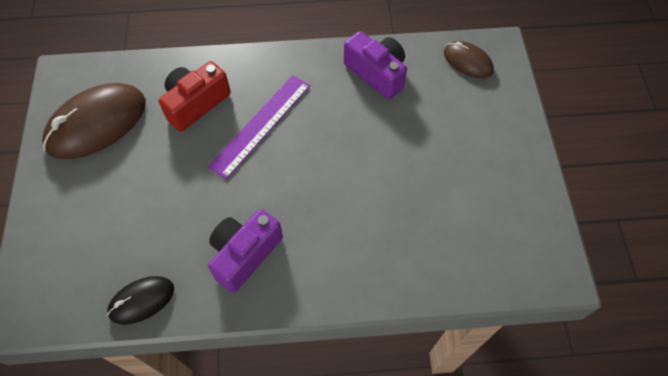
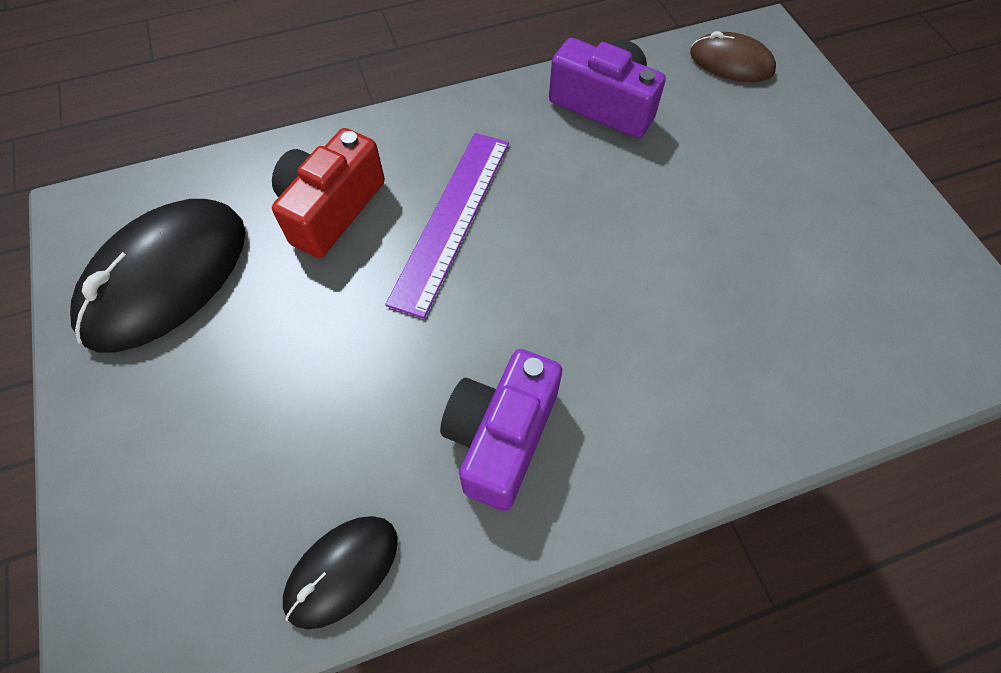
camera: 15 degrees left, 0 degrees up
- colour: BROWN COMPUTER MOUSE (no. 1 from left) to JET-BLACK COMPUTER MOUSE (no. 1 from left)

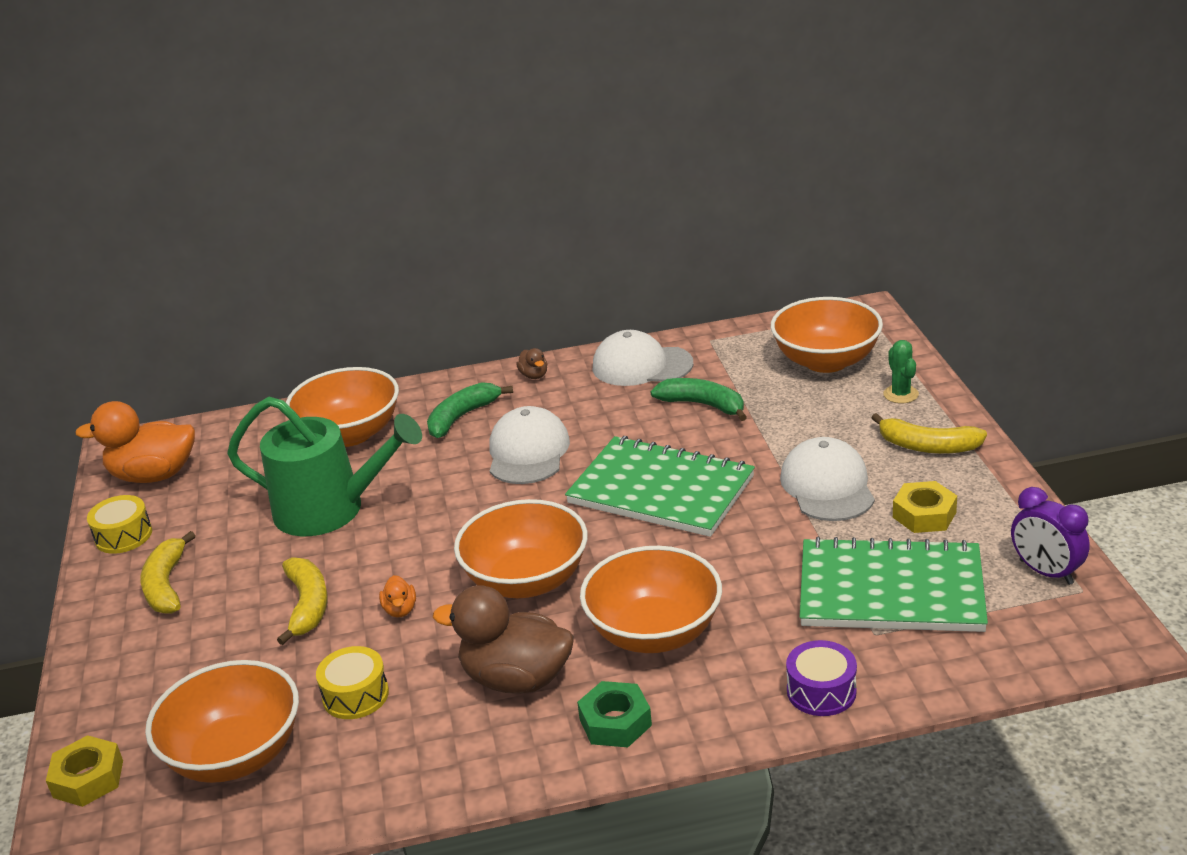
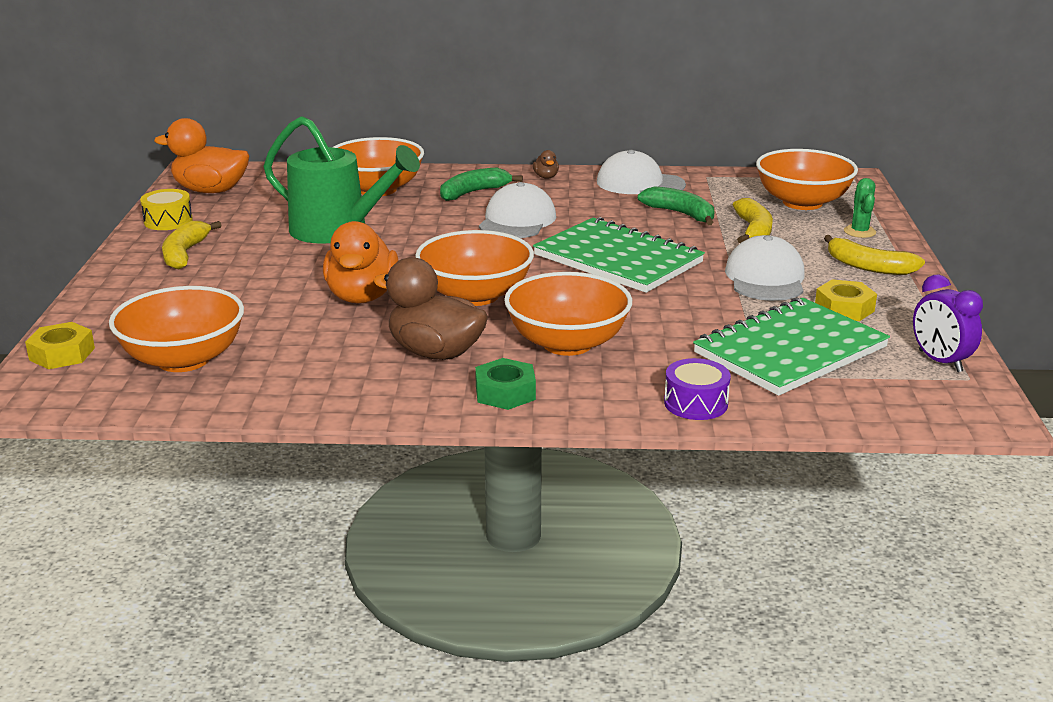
camera: 10 degrees right, 5 degrees down
- missing: BRIGHT YELLOW DRUM (no. 2 from left)
- relocated: BRIGHT YELLOW BANANA (no. 2 from left)
- spun: GREEN EXERCISE BOOK (no. 2 from left) 60 degrees counterclockwise
- size: ORANGE DUCK (no. 2 from left) x2.33

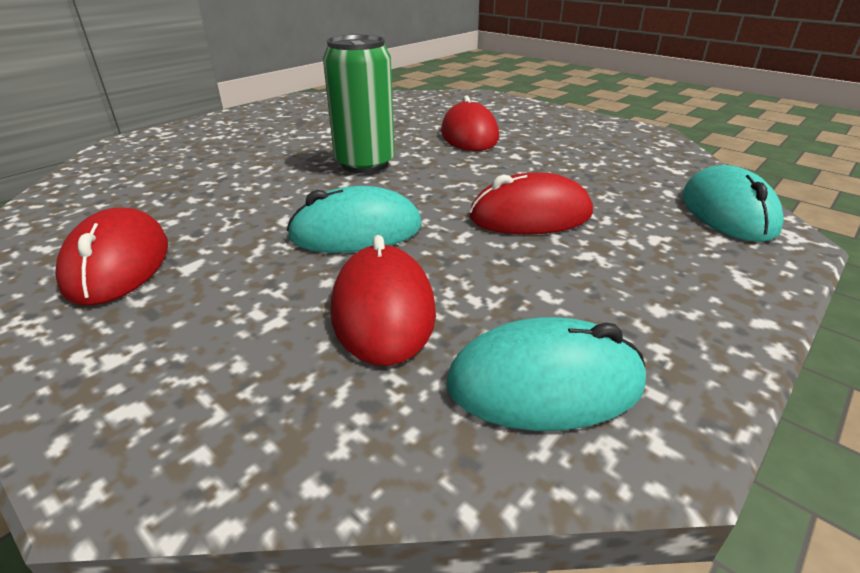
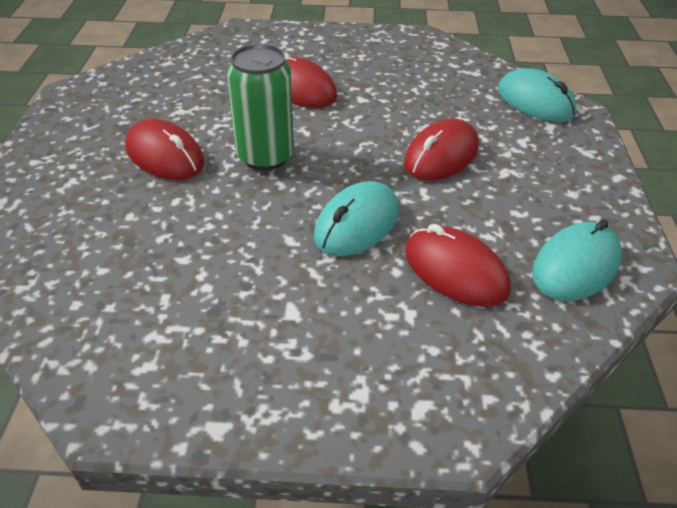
camera: 40 degrees left, 10 degrees up
- relocated: RED COMPUTER MOUSE (no. 1 from left)

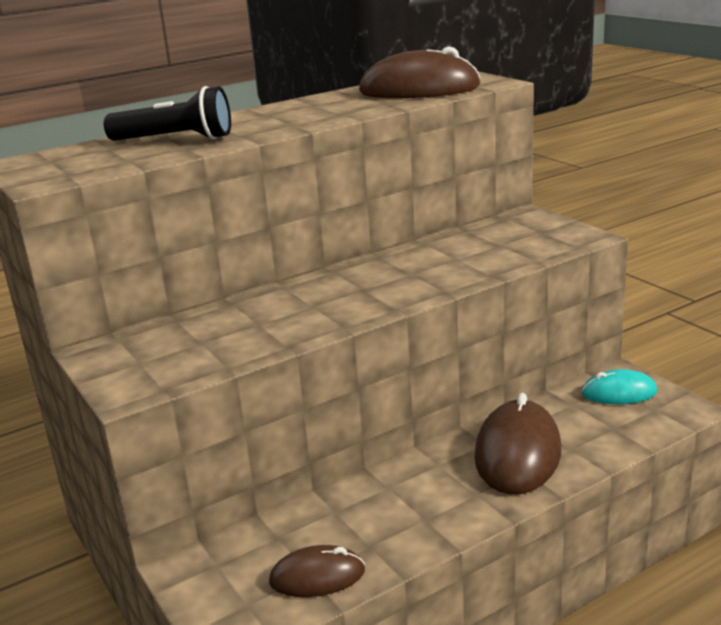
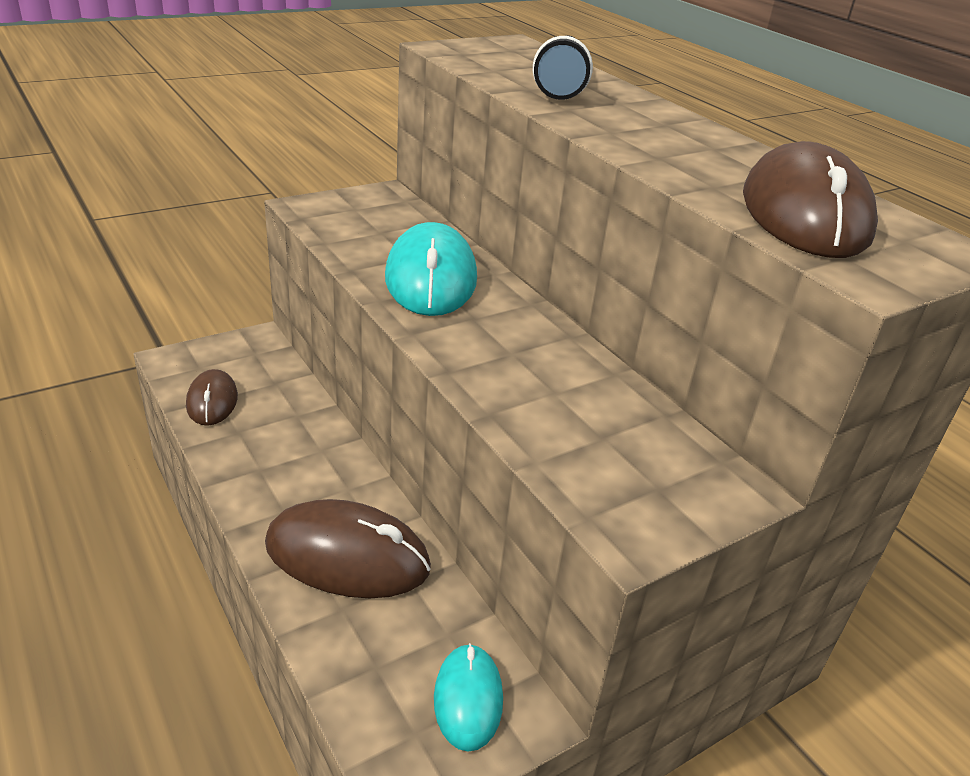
camera: 85 degrees right, 10 degrees up
- appeared: TURQUOISE COMPUTER MOUSE (no. 1 from left)

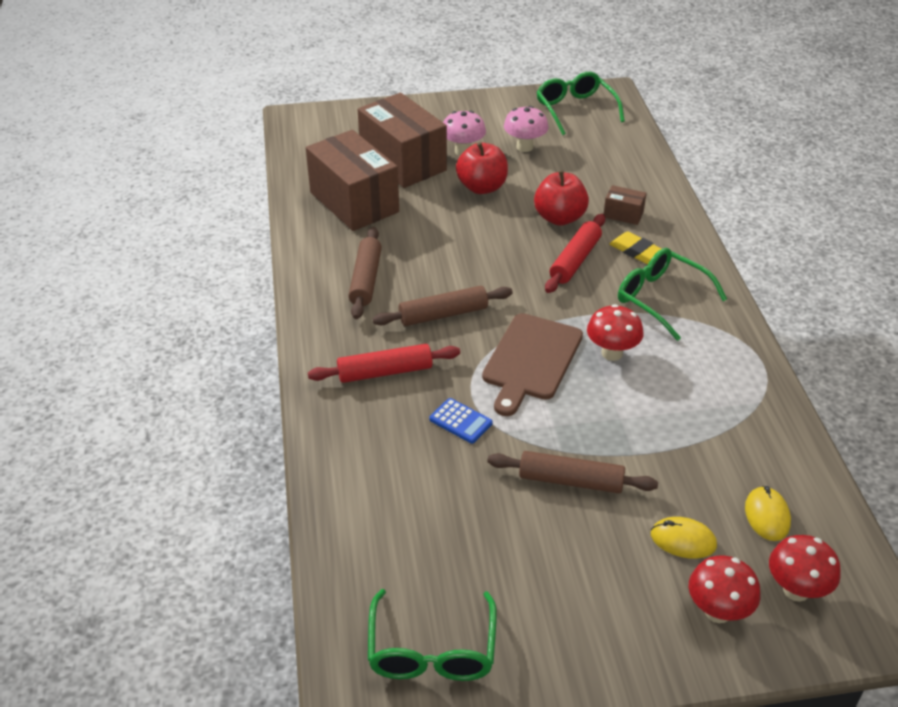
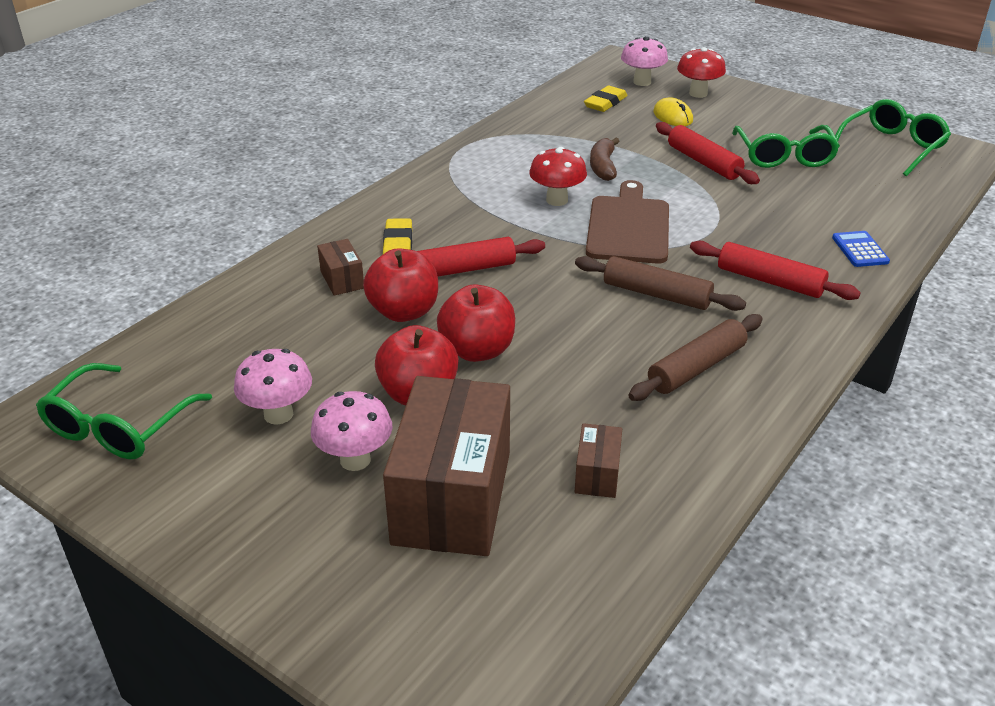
camera: 135 degrees left, 5 degrees down
- appeared: RED APPLE (no. 3 from left)
- appeared: BROWN BANANA
- relocated: ROYAL BLUE CALCULATOR
- relocated: GREEN SPECTACLES (no. 3 from left in the first image) to GREEN SPECTACLES (no. 2 from left)
- exchanged: BRIGHT YELLOW COMPUTER MOUSE (no. 2 from left) to BRIGHT YELLOW ERASER (no. 2 from left)
- colour: BROWN PASTRY ROLLER (no. 3 from left) to RED PASTRY ROLLER (no. 2 from left)
- colour: RED TOADSTOOL (no. 3 from left) to PINK TOADSTOOL (no. 3 from left)
- spun: BROWN CUTTING BOARD 60 degrees counterclockwise
- size: BROWN PARCEL (no. 1 from left in the first image) x0.43

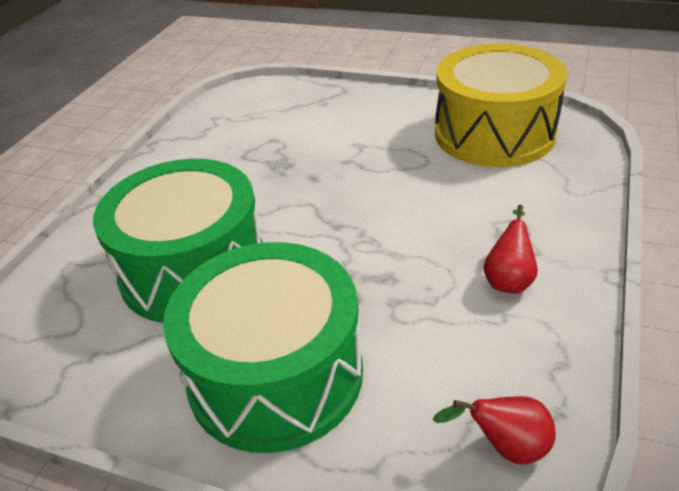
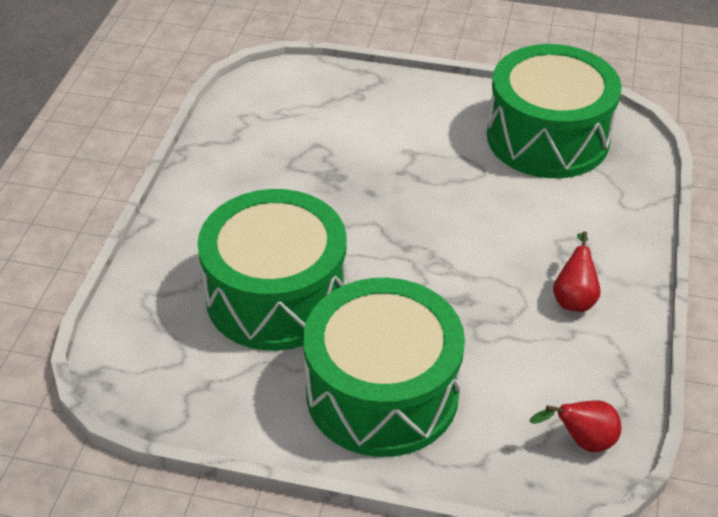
camera: 10 degrees left, 5 degrees up
- colour: BRIGHT YELLOW DRUM to GREEN DRUM (no. 3 from left)

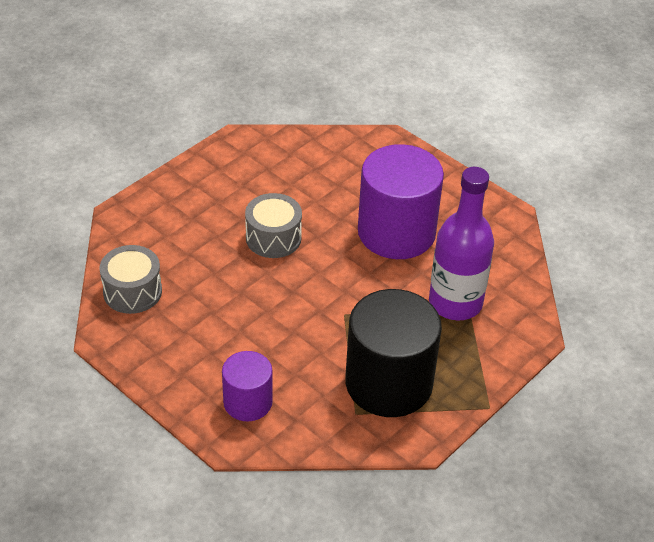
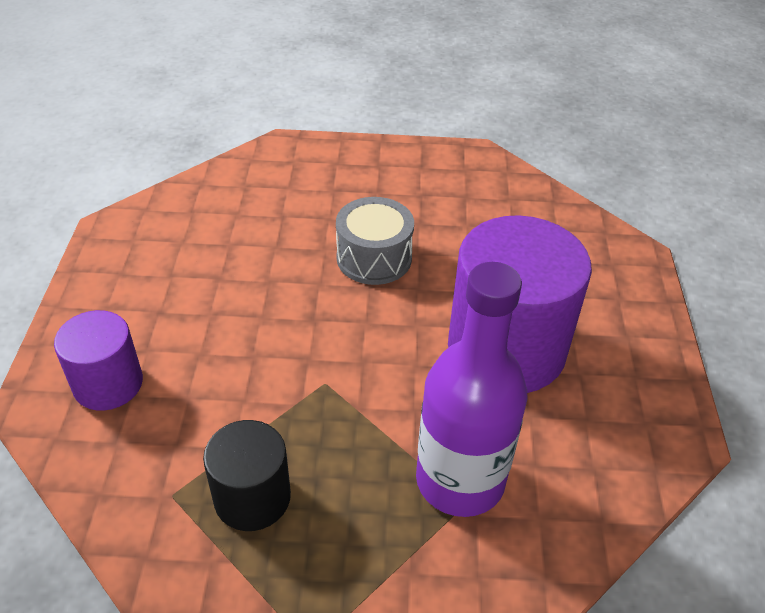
camera: 50 degrees right, 0 degrees up
- missing: GREY DRUM (no. 1 from left)
- size: JET-BLACK SOLID CYLINDER x0.55

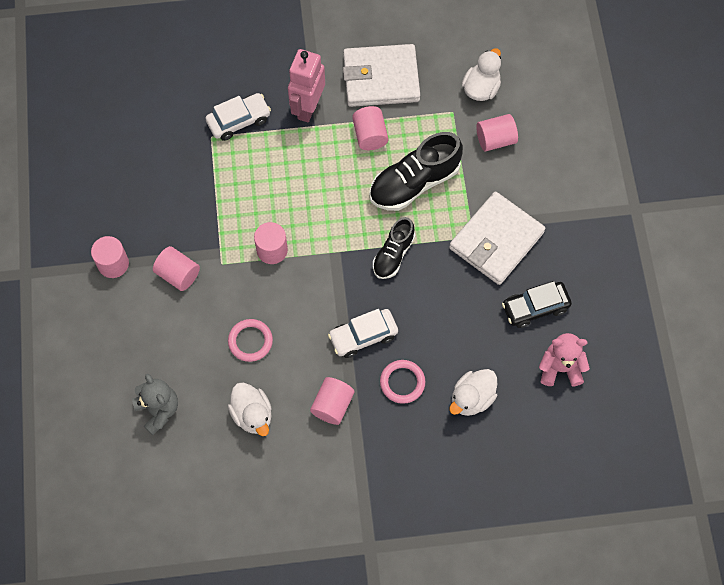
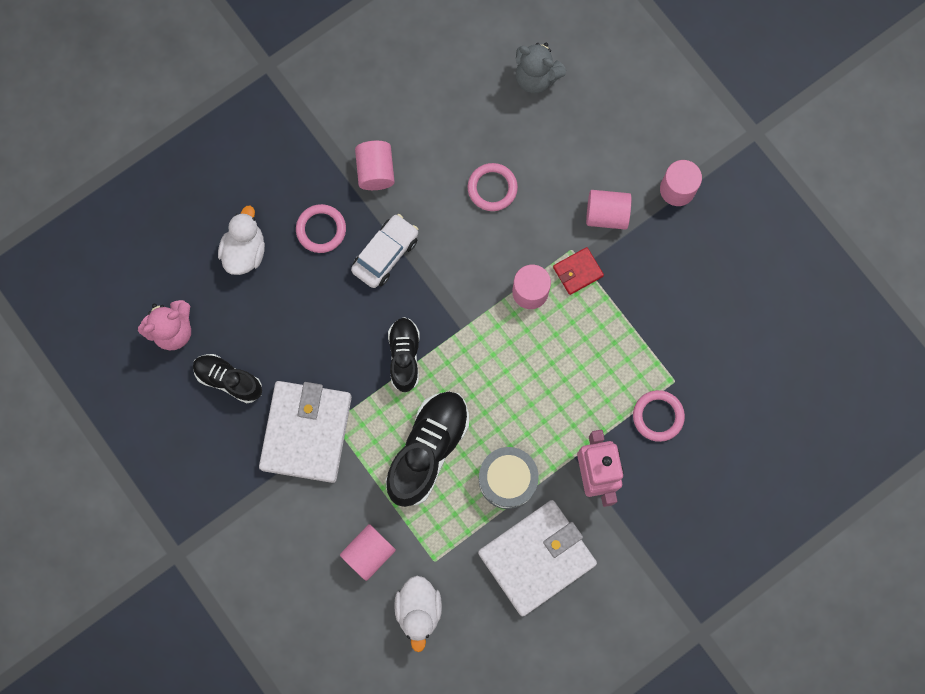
camera: 150 degrees right, 10 degrees up
- missing: SNOW-WHITE DUCK (no. 1 from left)
- appeared: RED CARD WALLET
- exchanged: SNOW-WHITE AUTOMOBILE (no. 1 from left) to PINK TORUS (no. 3 from left)
- exchanged: PINK SOLID CYLINDER (no. 5 from left) to GREY DRUM
- exchanged: JET-BLACK AUTOMOBILE to JET-BLACK LACE-UP SHOE (no. 1 from left)

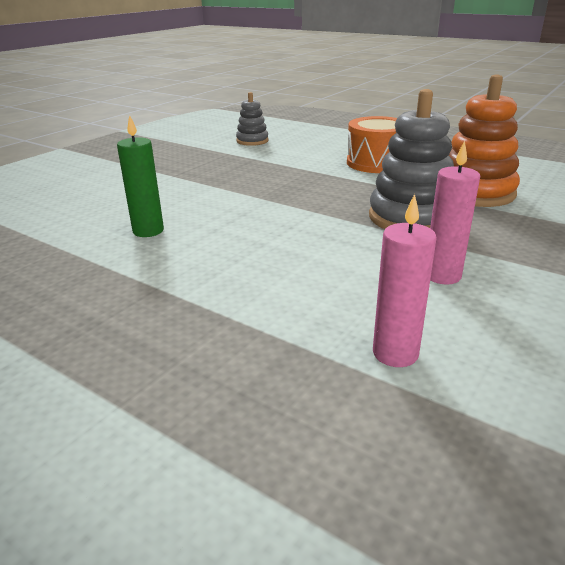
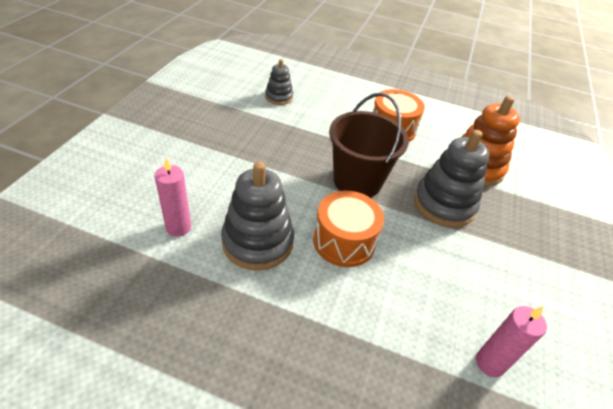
camera: 20 degrees left, 15 degrees up
- appeared: ORANGE DRUM (no. 1 from left)
- appeared: BROWN BUCKET
- relocated: PINK PILLAR CANDLE (no. 2 from left in the first image) to PINK PILLAR CANDLE (no. 1 from left)
- exchanged: GREEN PILLAR CANDLE to GREY RING STACKER (no. 1 from left)

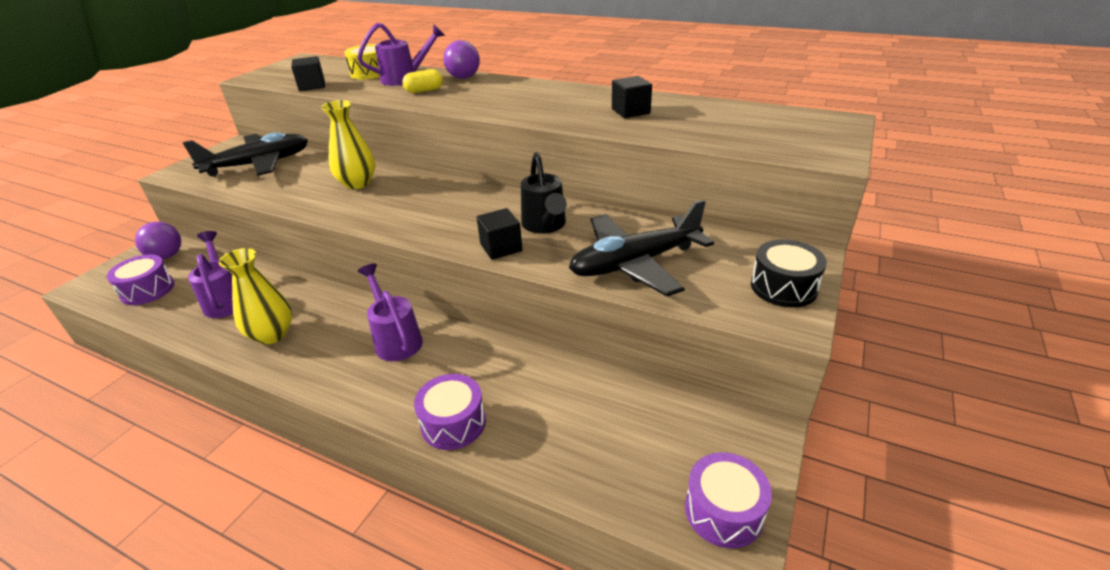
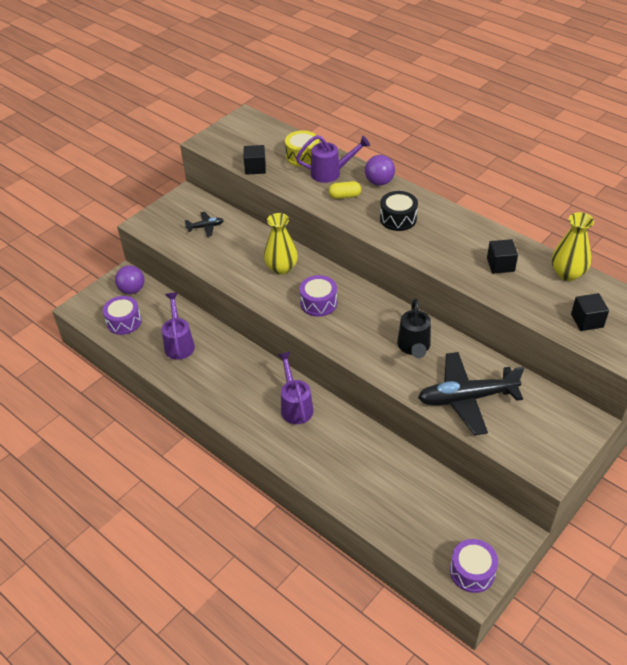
camera: 15 degrees right, 10 degrees up
- relocated: BRIGHT YELLOW TALL VASE (no. 1 from left in the first image) to BRIGHT YELLOW TALL VASE (no. 2 from left)
- relocated: VIOLET DRUM (no. 2 from left)
- relocated: JET-BLACK CUBE (no. 2 from left in the first image) to JET-BLACK CUBE (no. 3 from left)
- relocated: JET-BLACK DRUM
- size: JET-BLACK PLANE (no. 1 from left) x0.45

